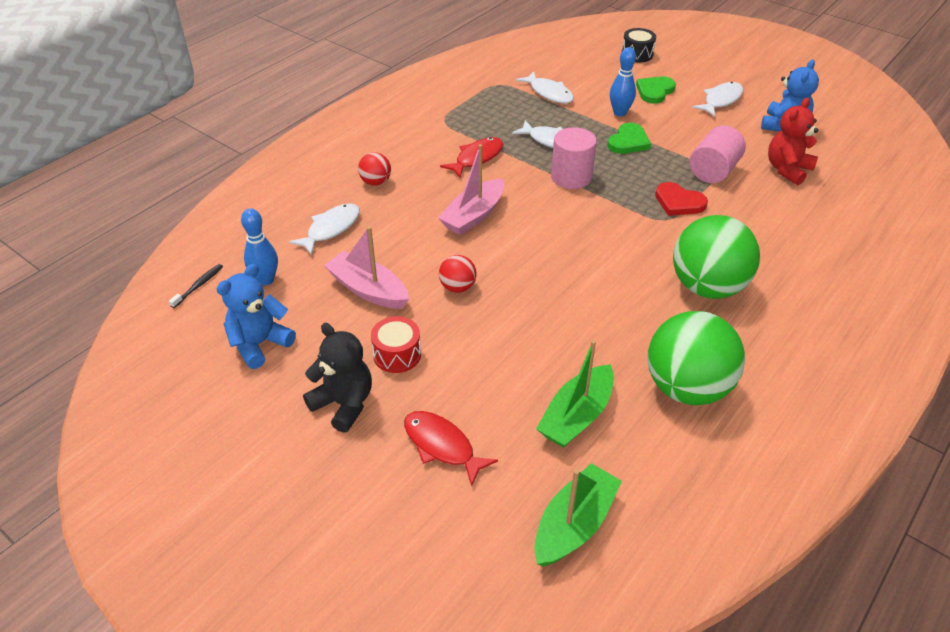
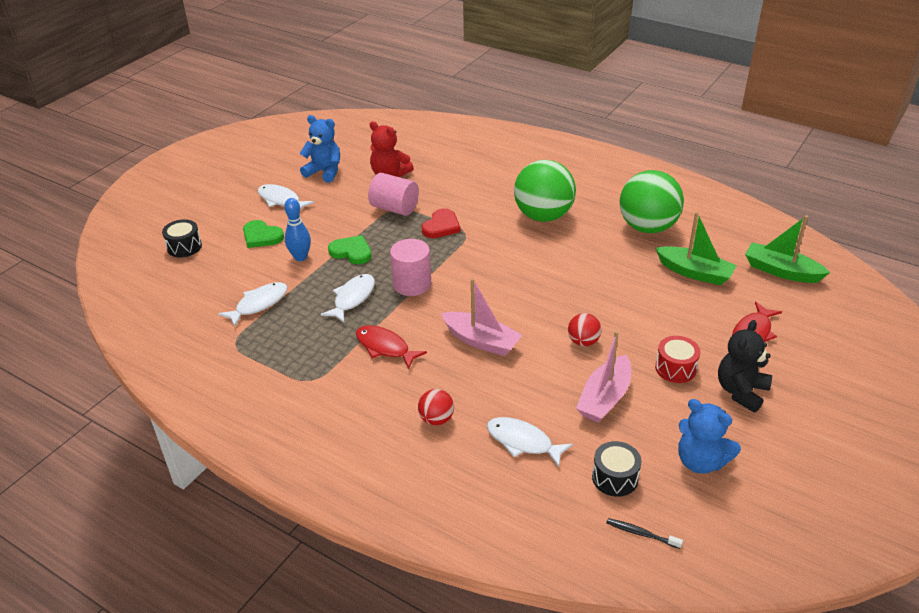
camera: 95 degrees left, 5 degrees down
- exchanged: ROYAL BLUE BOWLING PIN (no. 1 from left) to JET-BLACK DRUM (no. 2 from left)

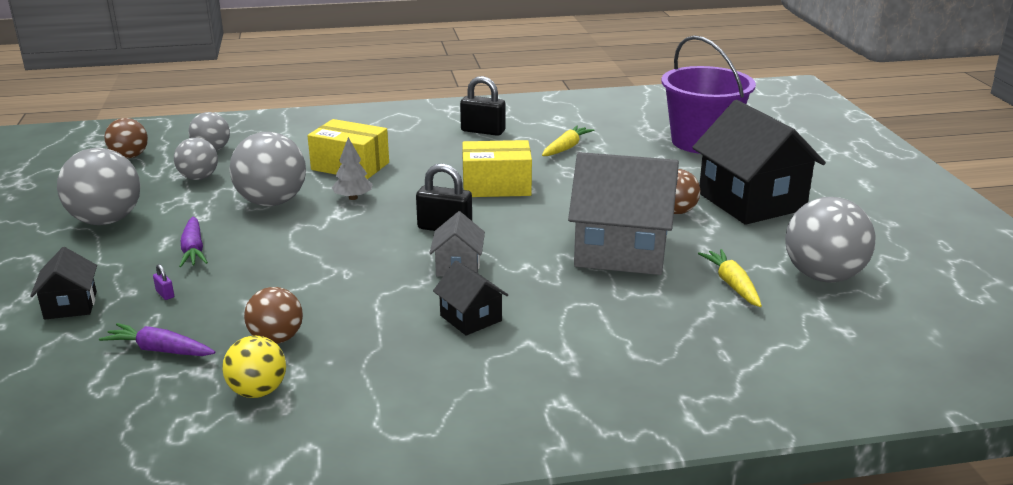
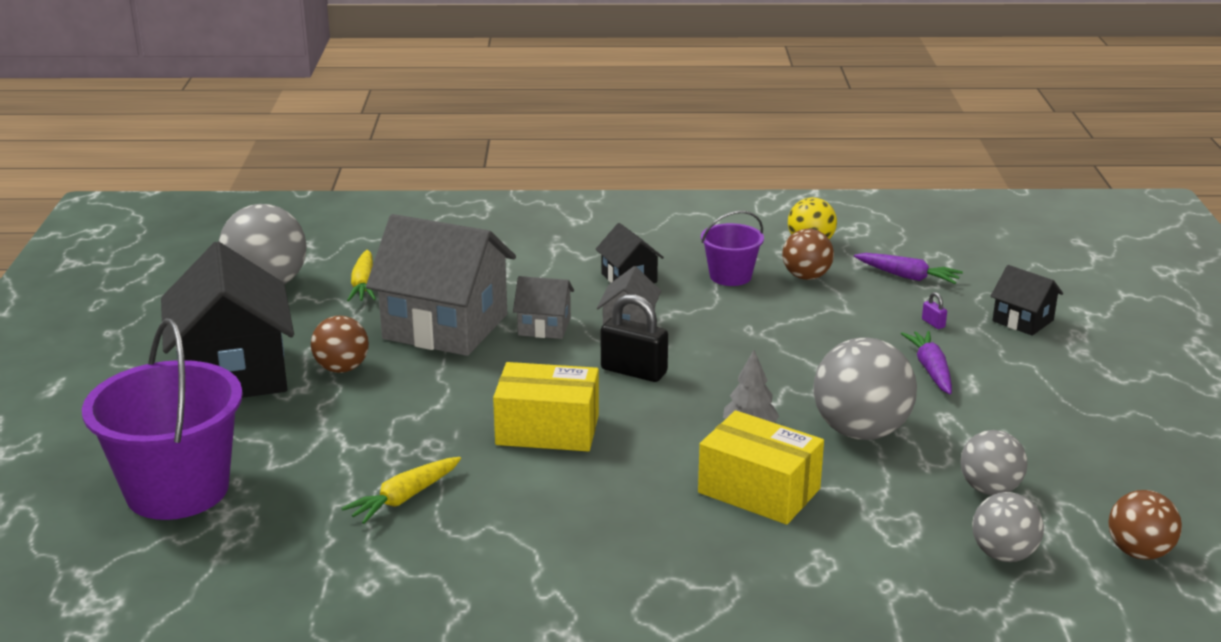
camera: 170 degrees left, 0 degrees up
- missing: GREY SPHERE (no. 1 from left)
- missing: JET-BLACK PADLOCK (no. 2 from left)
- appeared: GREY HOUSE (no. 2 from left)
- appeared: VIOLET BUCKET (no. 2 from left)
- spun: JET-BLACK HOUSE (no. 1 from left in the first image) 45 degrees counterclockwise

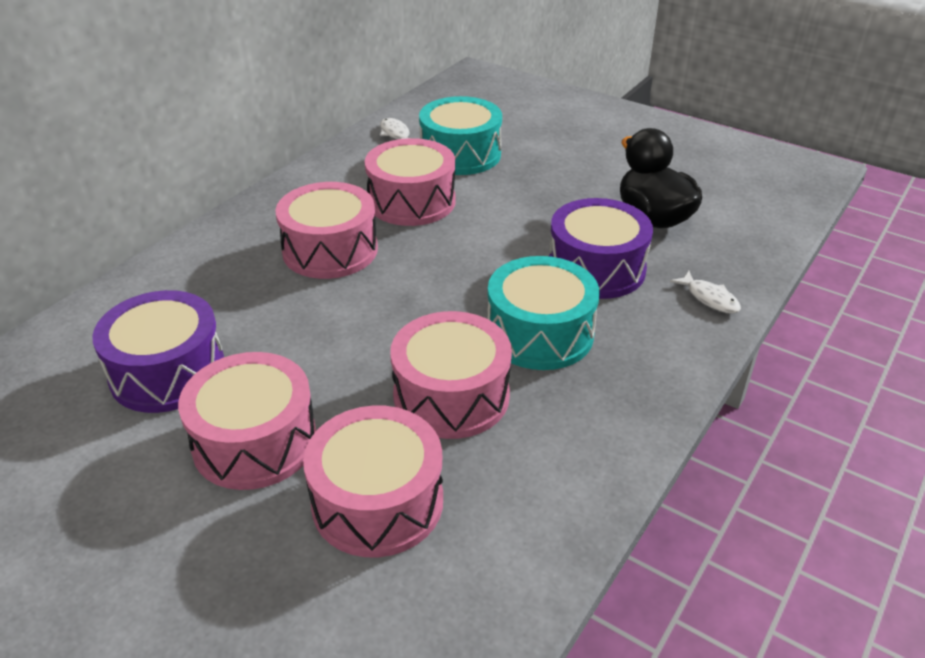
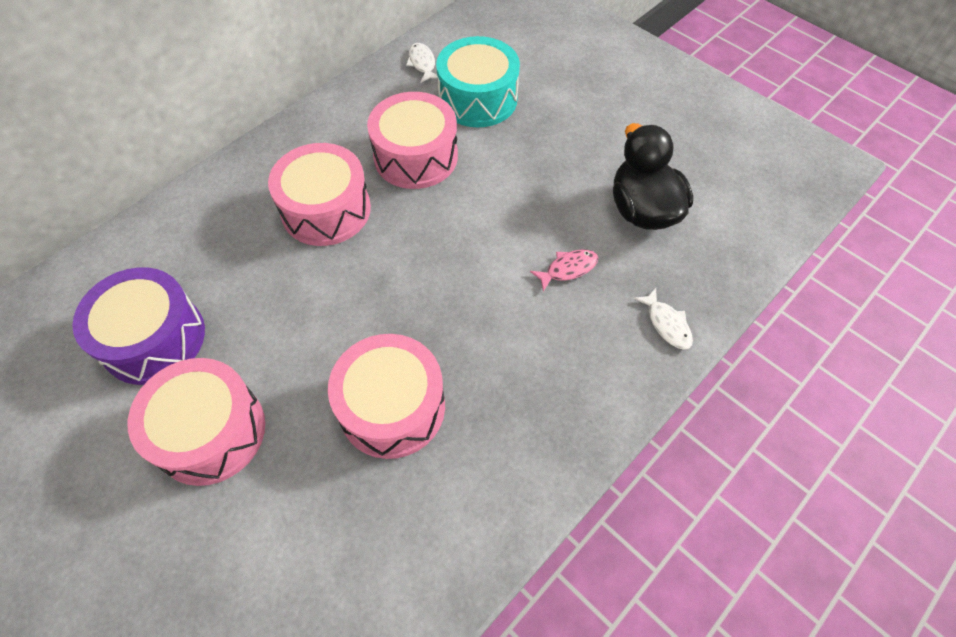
camera: 10 degrees right, 20 degrees up
- missing: PINK DRUM (no. 3 from left)
- missing: TURQUOISE DRUM (no. 2 from left)
- exchanged: VIOLET DRUM (no. 2 from left) to PINK TOY FISH

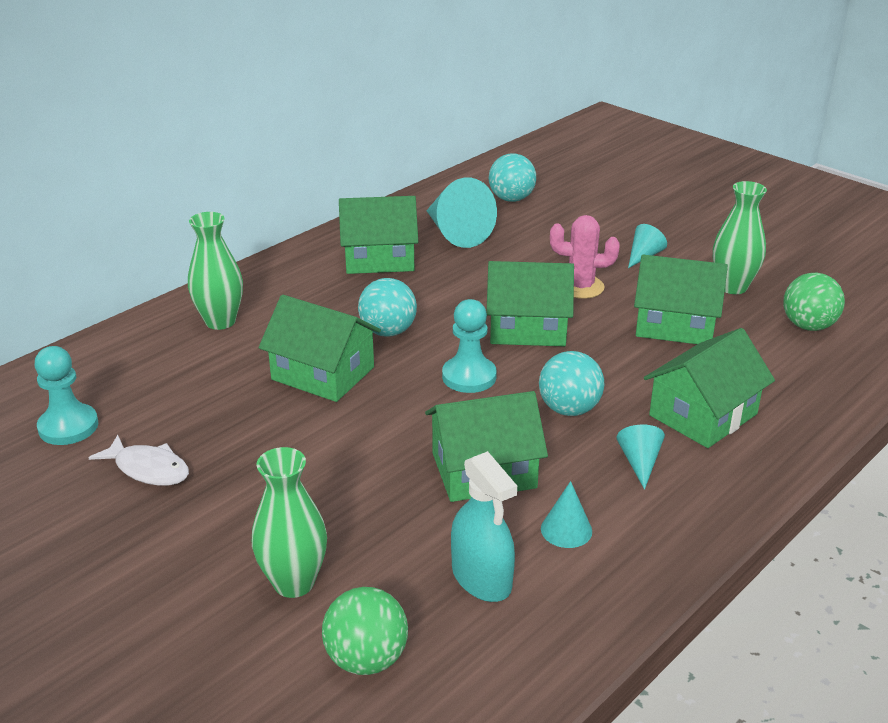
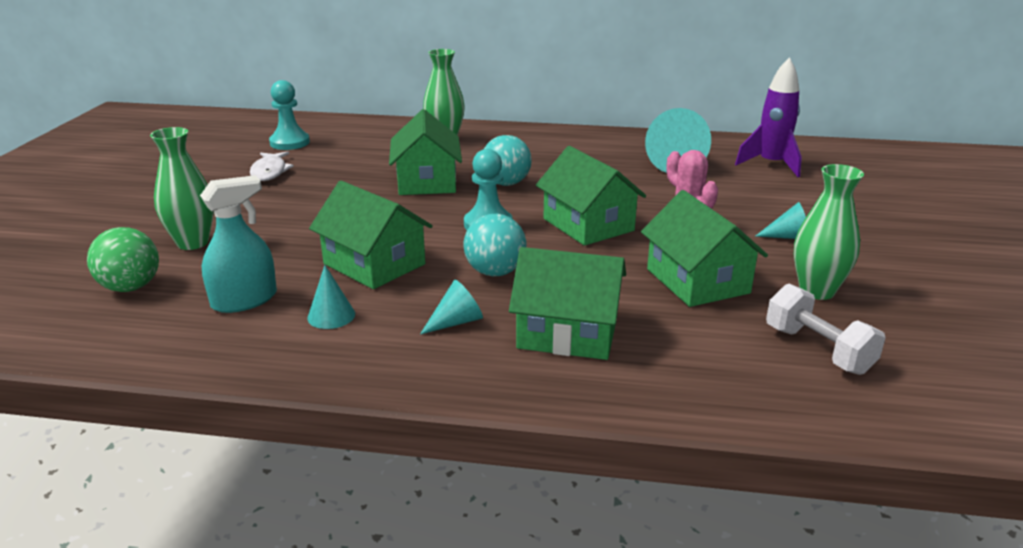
camera: 55 degrees right, 5 degrees down
- missing: GREEN HOUSE (no. 2 from left)
- exchanged: TURQUOISE SPHERE (no. 2 from left) to VIOLET SPACESHIP
- exchanged: GREEN SPHERE (no. 2 from left) to SNOW-WHITE FREE WEIGHT
- spun: TURQUOISE SPRAYER 150 degrees counterclockwise

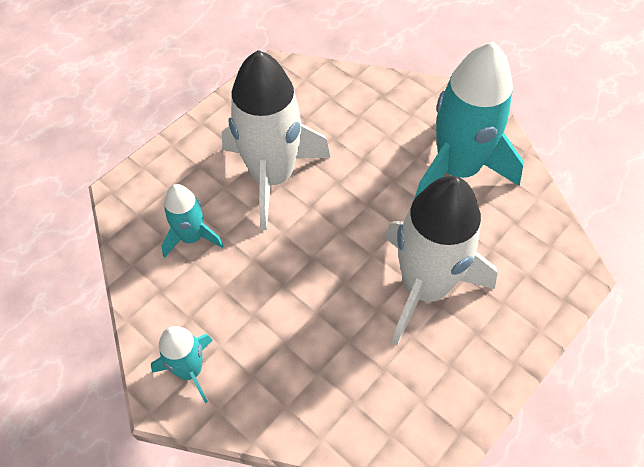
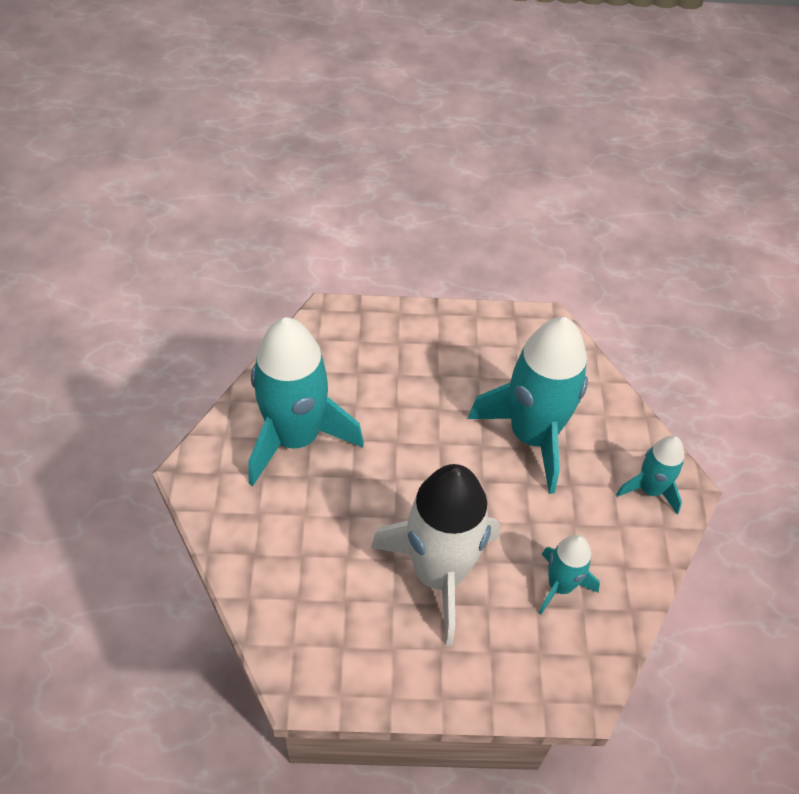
camera: 135 degrees left, 5 degrees down
- missing: SNOW-WHITE SPACESHIP (no. 2 from left)
- appeared: TURQUOISE SPACESHIP (no. 2 from left)

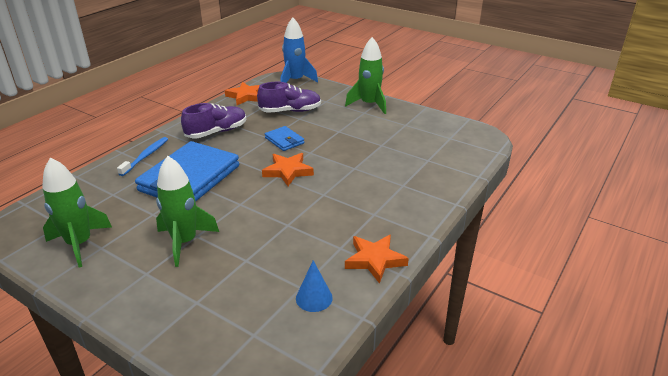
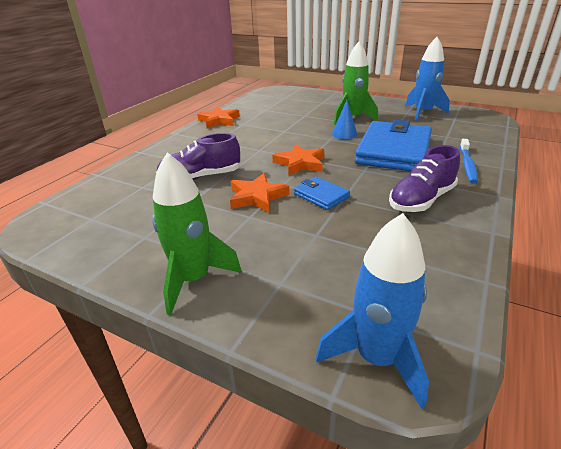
camera: 175 degrees right, 0 degrees up
- relocated: ORANGE FIVE-POINTED STAR (no. 1 from left in the first image) to ORANGE FIVE-POINTED STAR (no. 2 from left)
- relocated: VIOLET LACE-UP SHOE (no. 2 from left in the first image) to VIOLET LACE-UP SHOE (no. 1 from left)
- relocated: ROYAL BLUE SOLID CONE
- colour: GREEN SPACESHIP (no. 1 from left) to ROYAL BLUE SPACESHIP (no. 2 from left)

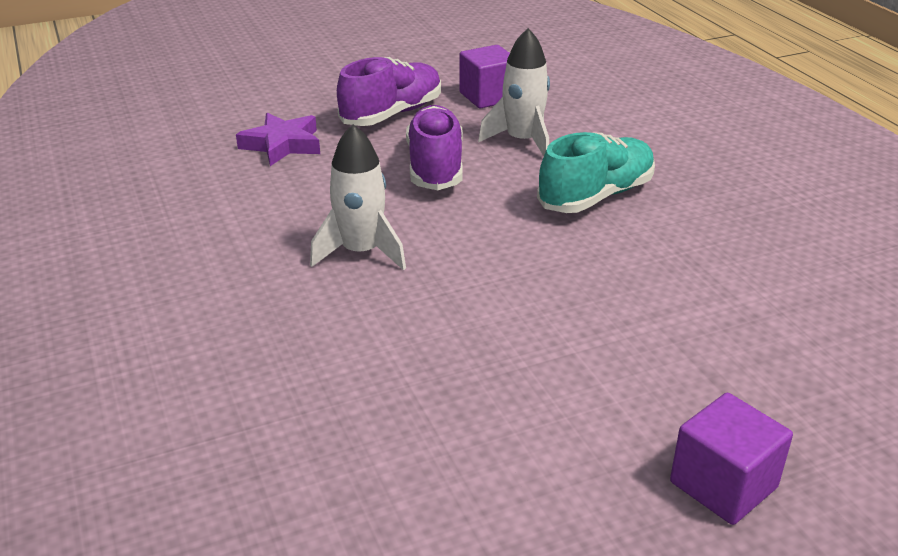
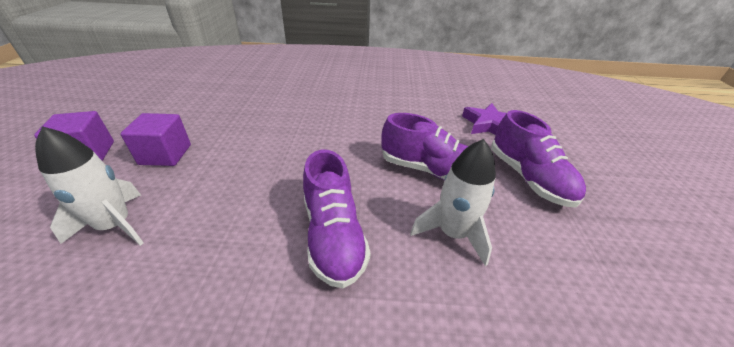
camera: 115 degrees right, 5 degrees up
- relocated: SNOW-WHITE SPACESHIP (no. 1 from left)
- relocated: VIOLET CUBE (no. 1 from left in the first image) to VIOLET CUBE (no. 2 from left)
- colour: TURQUOISE LACE-UP SHOE to VIOLET LACE-UP SHOE (no. 1 from left)

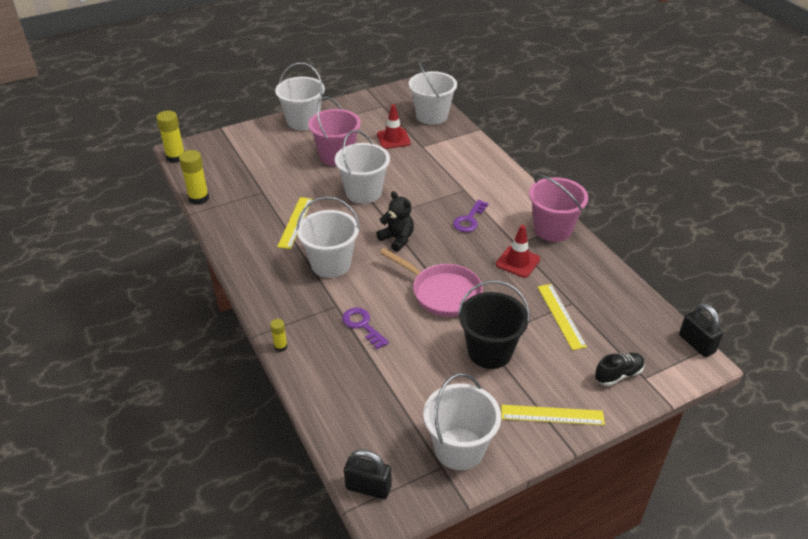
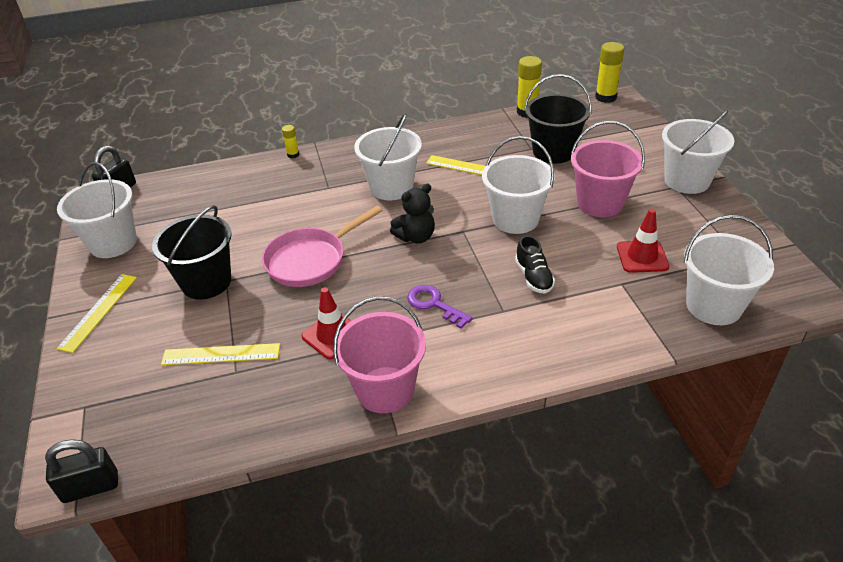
camera: 105 degrees right, 0 degrees up
- missing: VIOLET LATCHKEY (no. 1 from left)
- appeared: JET-BLACK BUCKET (no. 2 from left)
- relocated: JET-BLACK LACE-UP SHOE

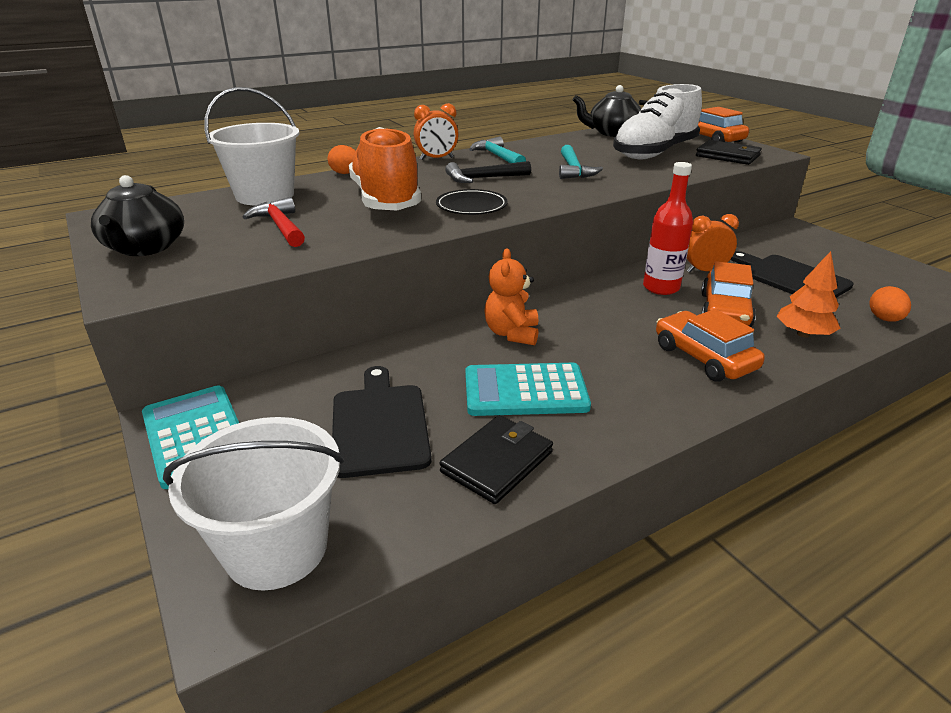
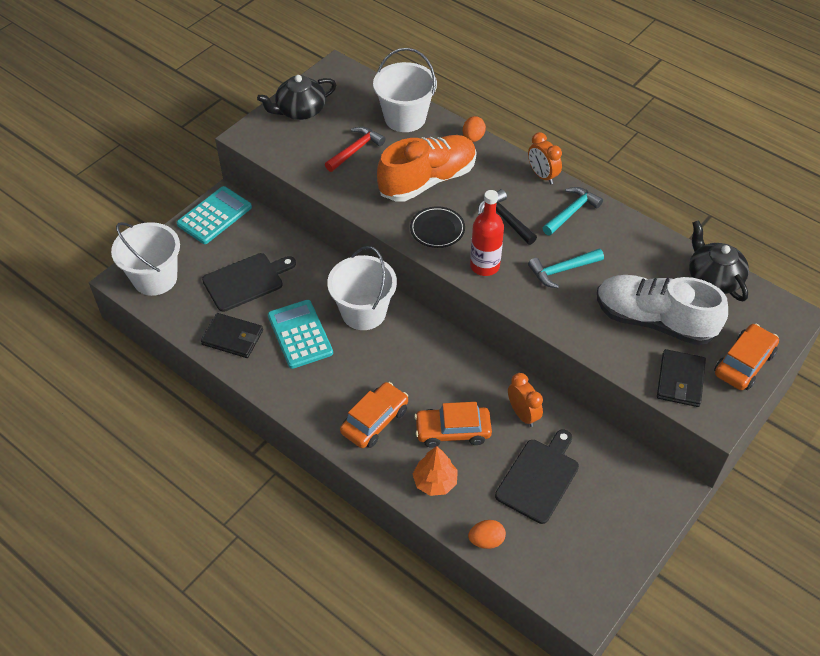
camera: 70 degrees right, 20 degrees up
- relocated: RED DRINK BOTTLE
- exchanged: ORANGE STUFFED BEAR to SNOW-WHITE BUCKET (no. 2 from left)

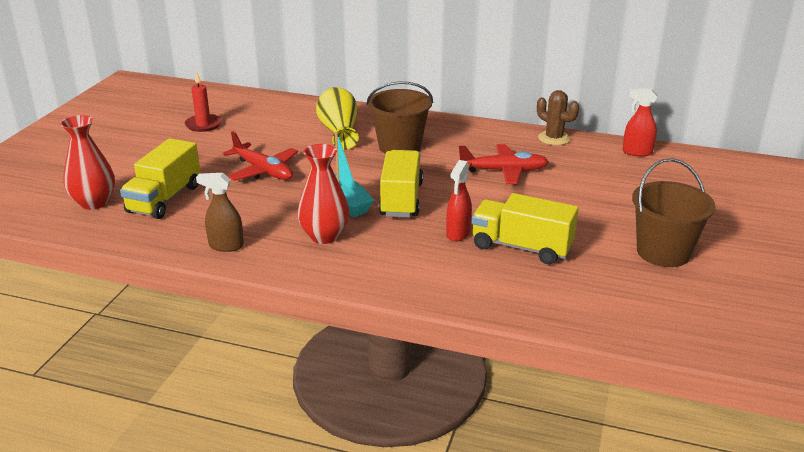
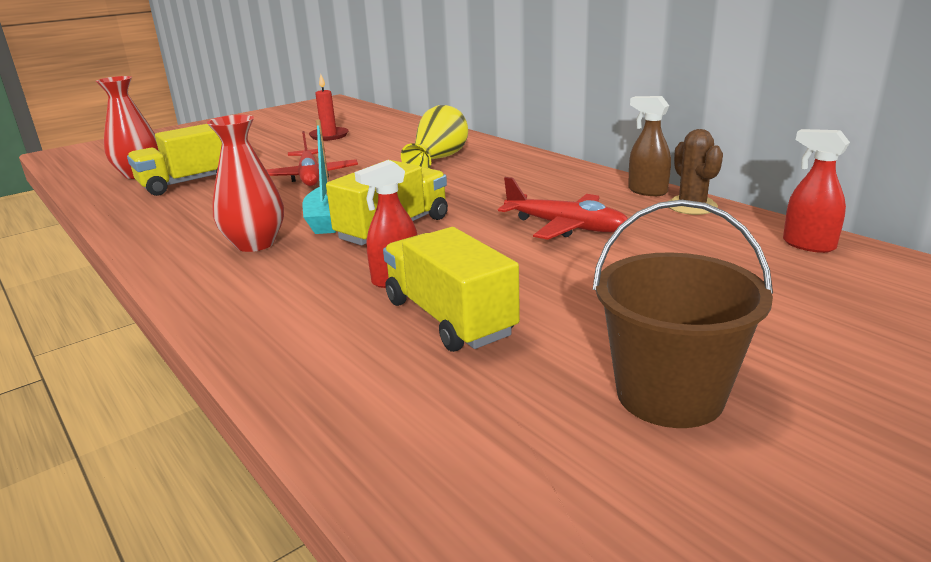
camera: 35 degrees right, 5 degrees down
- missing: BROWN BUCKET (no. 1 from left)
- relocated: BROWN SPRAYER

